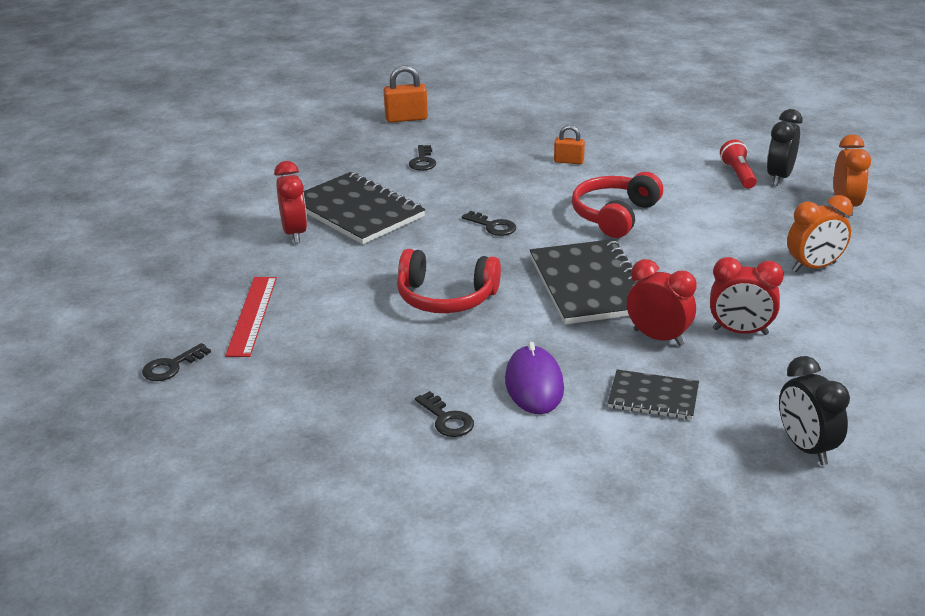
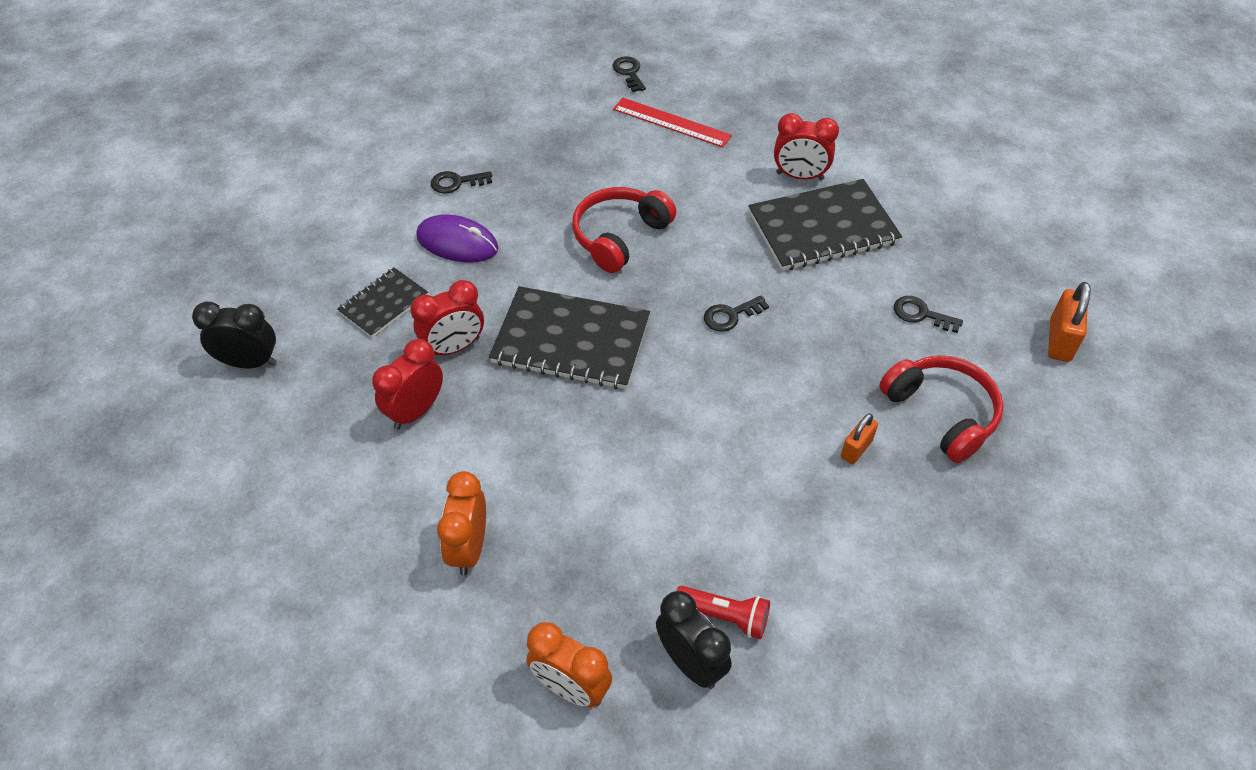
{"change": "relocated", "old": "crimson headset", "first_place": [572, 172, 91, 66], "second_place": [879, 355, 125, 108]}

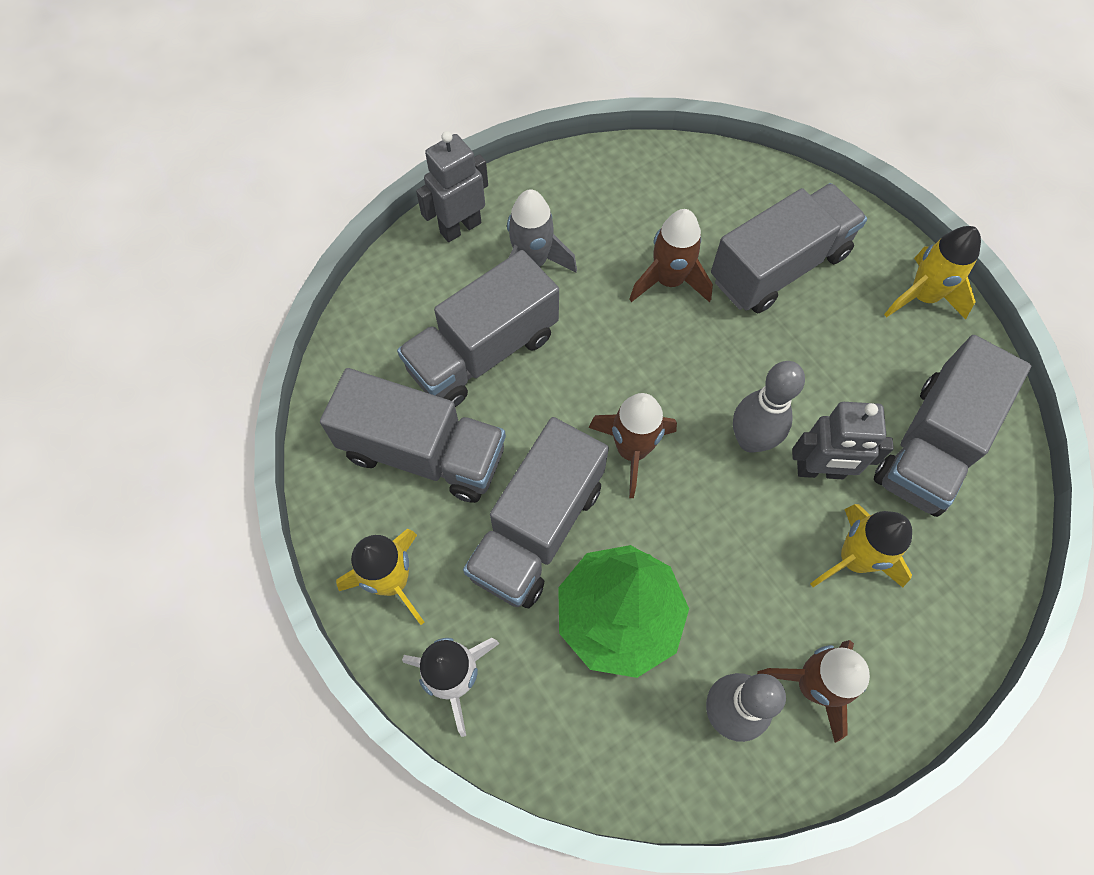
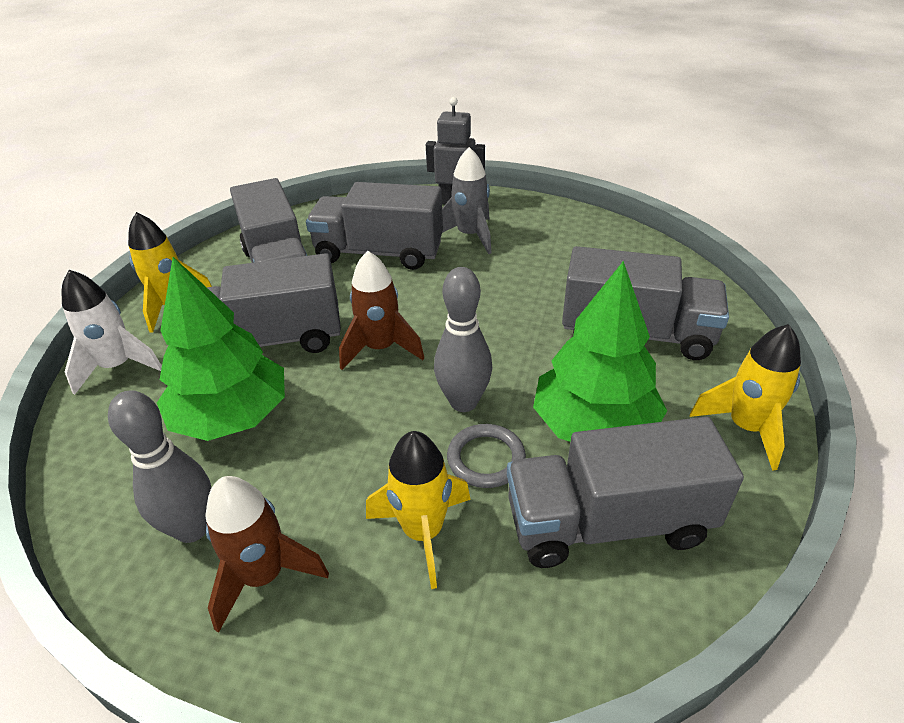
{"change": "missing", "old": "dark brown rocket", "first_place": [629, 209, 84, 94]}
{"change": "exchanged", "old": "grey toy robot", "new": "grey torus", "first_place": [792, 402, 102, 77], "second_place": [447, 424, 79, 64]}
{"change": "appeared", "new": "leaf-green toy tree", "second_place": [533, 261, 134, 181]}

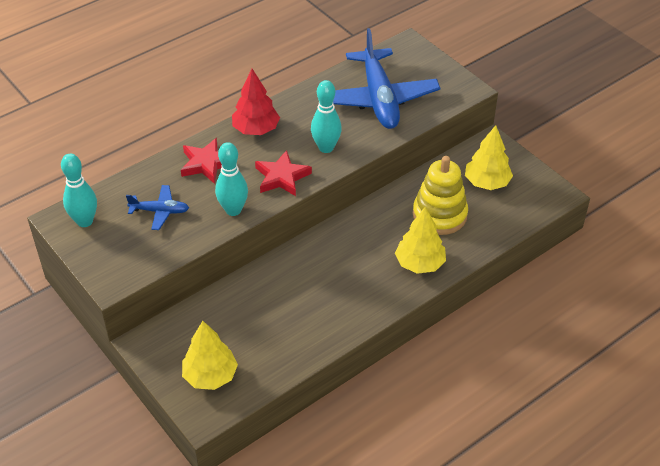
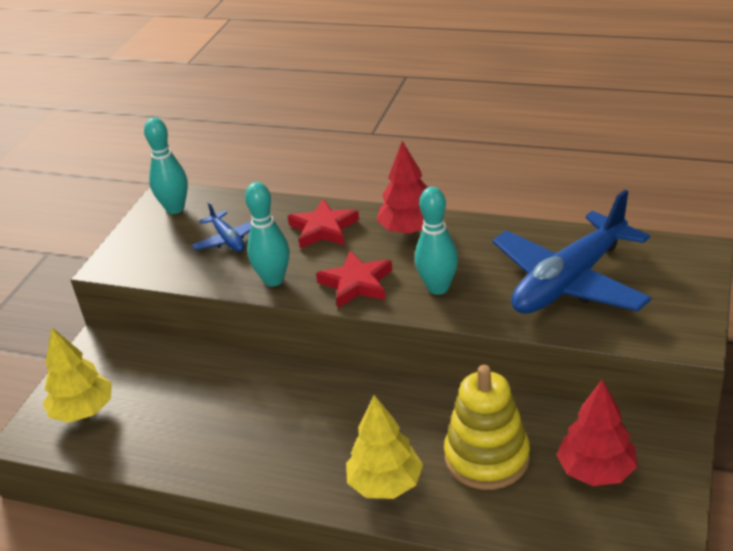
{"change": "colour", "old": "bright yellow toy tree", "new": "crimson toy tree", "first_place": [465, 125, 48, 65], "second_place": [557, 380, 81, 106]}

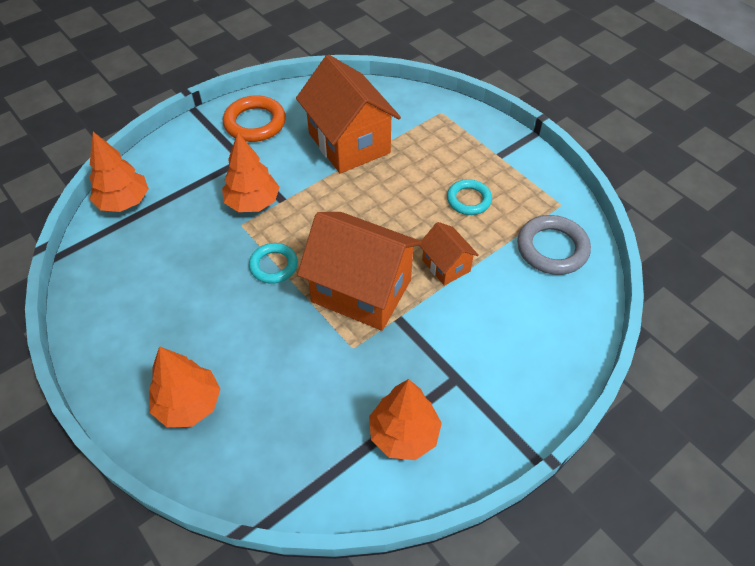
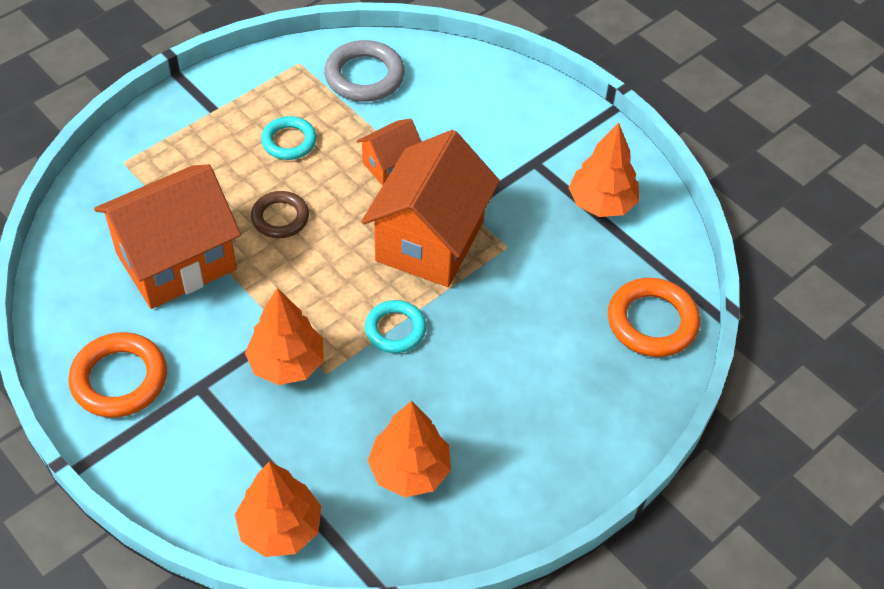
{"change": "relocated", "old": "bright orange toy tree", "first_place": [149, 346, 71, 81], "second_place": [368, 401, 83, 96]}
{"change": "appeared", "new": "dark brown torus", "second_place": [251, 191, 58, 47]}
{"change": "appeared", "new": "bright orange torus", "second_place": [608, 278, 92, 79]}

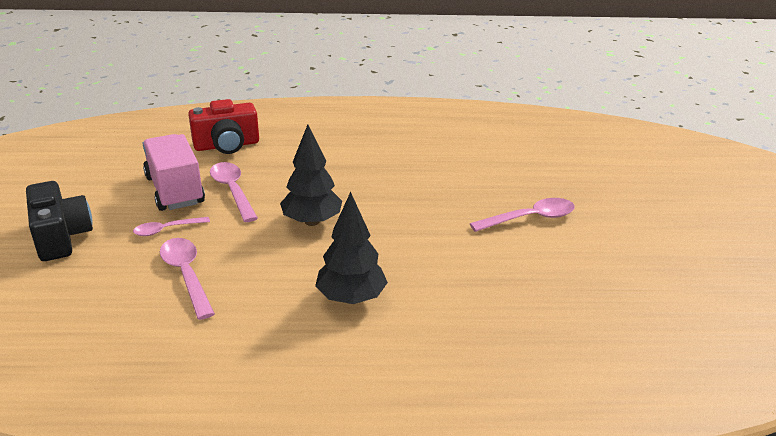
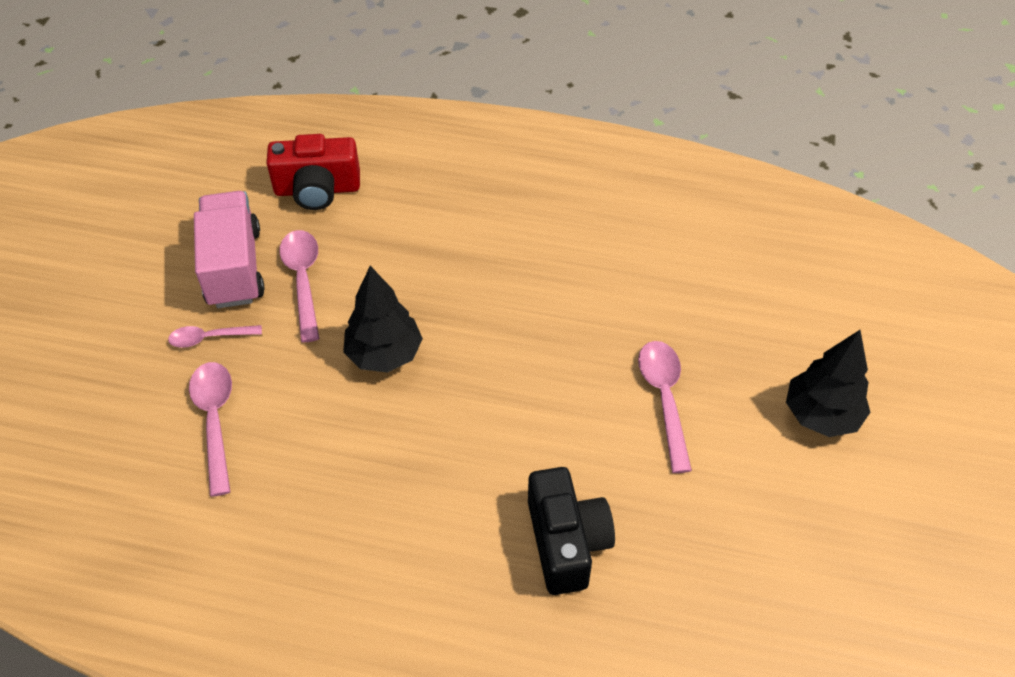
{"change": "relocated", "old": "black photo camera", "first_place": [26, 181, 67, 80], "second_place": [528, 467, 87, 128]}
{"change": "relocated", "old": "black toy tree", "first_place": [315, 192, 73, 112], "second_place": [786, 330, 85, 107]}
{"change": "spun", "old": "rose-pink spoon", "first_place": [470, 198, 105, 34], "second_place": [638, 341, 54, 132], "degrees": -90}

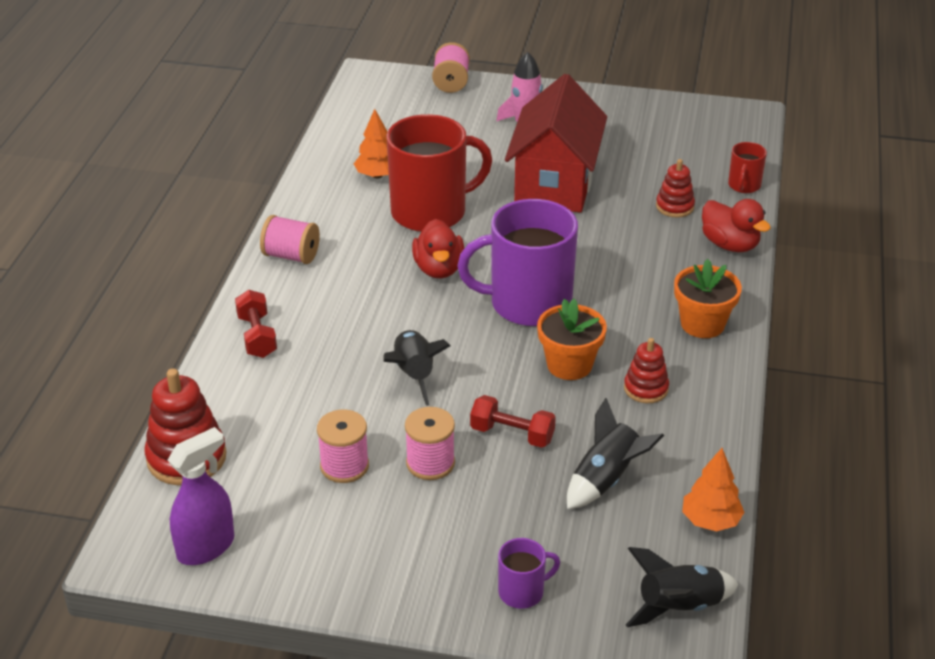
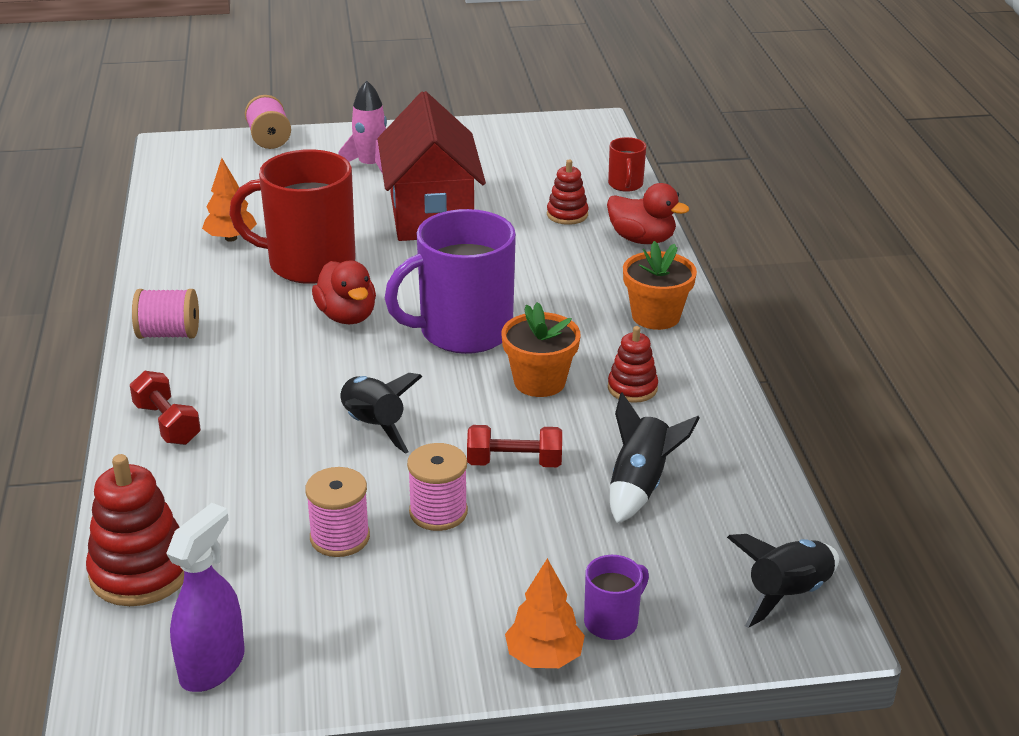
{"change": "spun", "old": "crimson coffee mug", "first_place": [387, 114, 105, 118], "second_place": [229, 149, 127, 135], "degrees": -135}
{"change": "relocated", "old": "bright orange toy tree", "first_place": [682, 448, 63, 84], "second_place": [505, 558, 80, 110]}

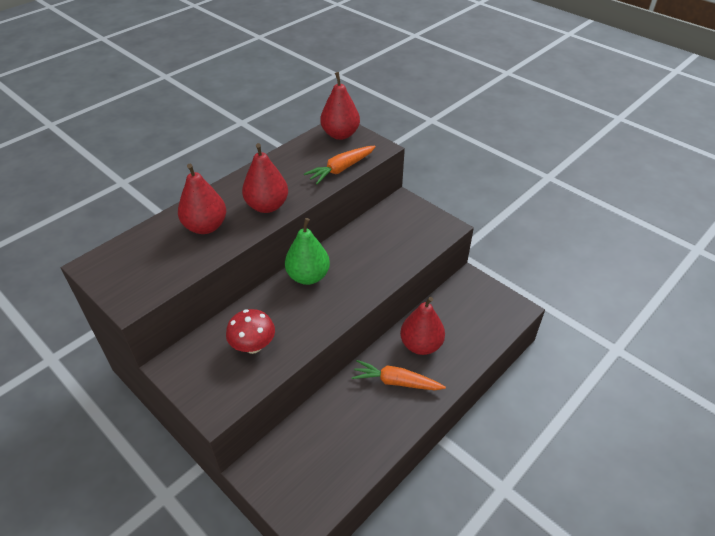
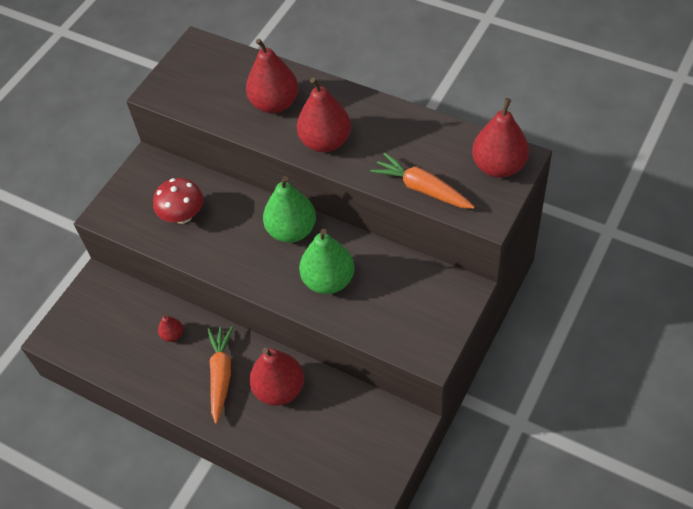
{"change": "appeared", "new": "leaf-green pear fruit", "second_place": [299, 229, 55, 65]}
{"change": "appeared", "new": "crimson pear fruit", "second_place": [158, 314, 25, 28]}

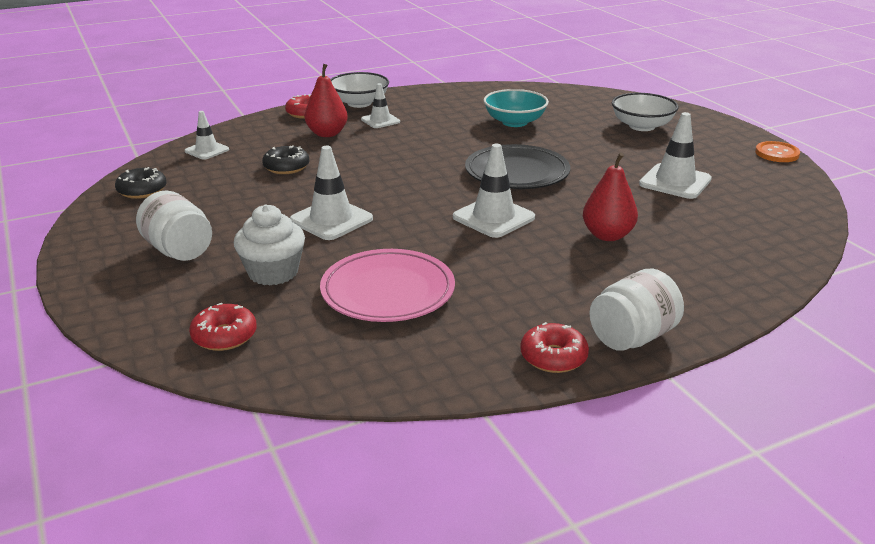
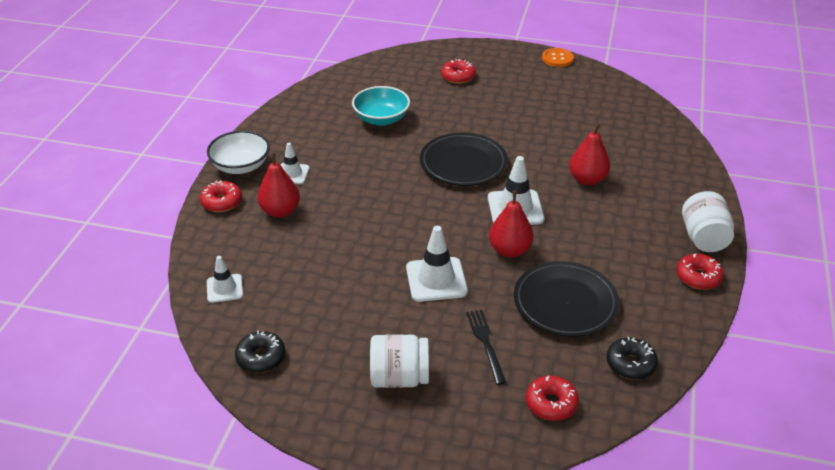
{"change": "exchanged", "old": "white serving bowl", "new": "crimson glazed donut", "first_place": [612, 93, 67, 38], "second_place": [441, 59, 35, 25]}
{"change": "missing", "old": "white traffic cone", "first_place": [639, 112, 73, 87]}
{"change": "relocated", "old": "black glazed donut", "first_place": [262, 145, 47, 29], "second_place": [607, 337, 51, 43]}
{"change": "exchanged", "old": "white cupcake", "new": "black table fork", "first_place": [234, 205, 71, 80], "second_place": [466, 310, 41, 75]}
{"change": "colour", "old": "rose-pink dinner plate", "new": "black dinner plate", "first_place": [320, 249, 135, 73], "second_place": [514, 261, 105, 76]}
{"change": "appeared", "new": "crimson pear fruit", "second_place": [489, 191, 44, 66]}

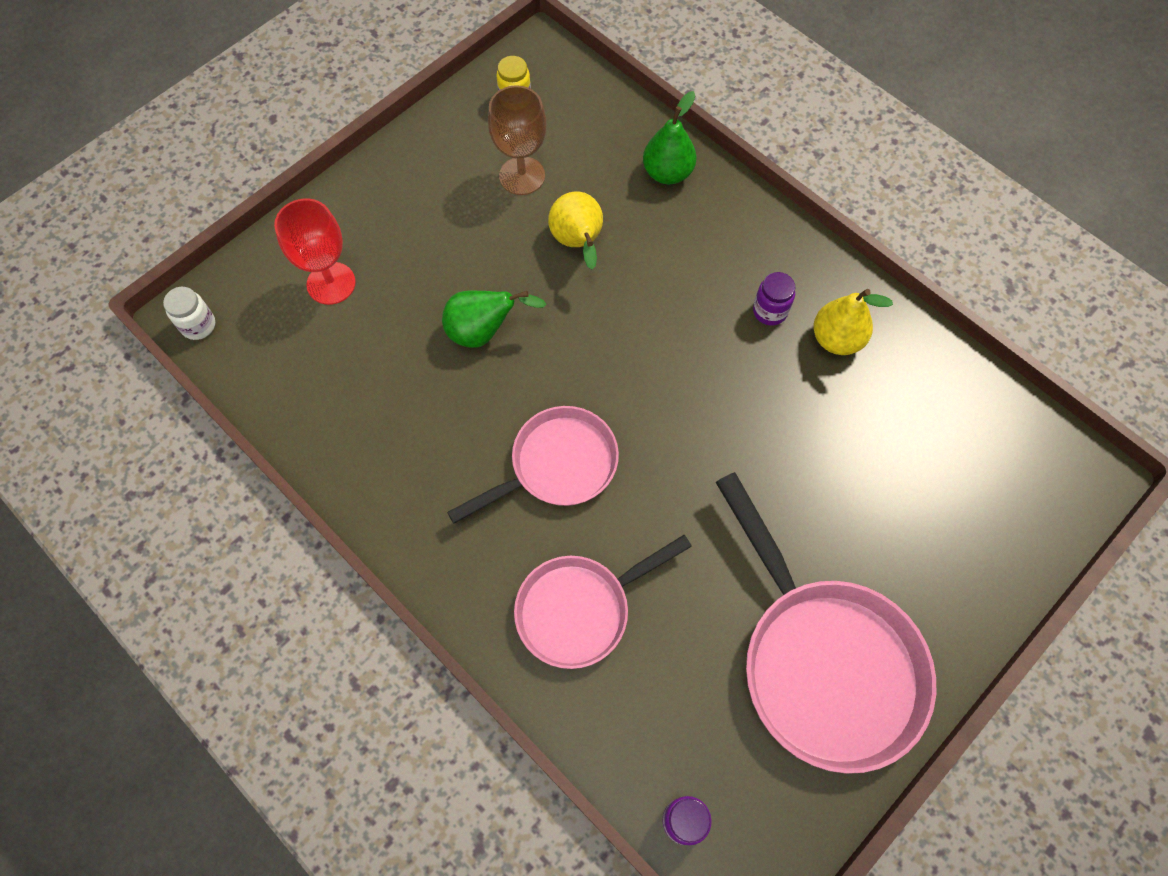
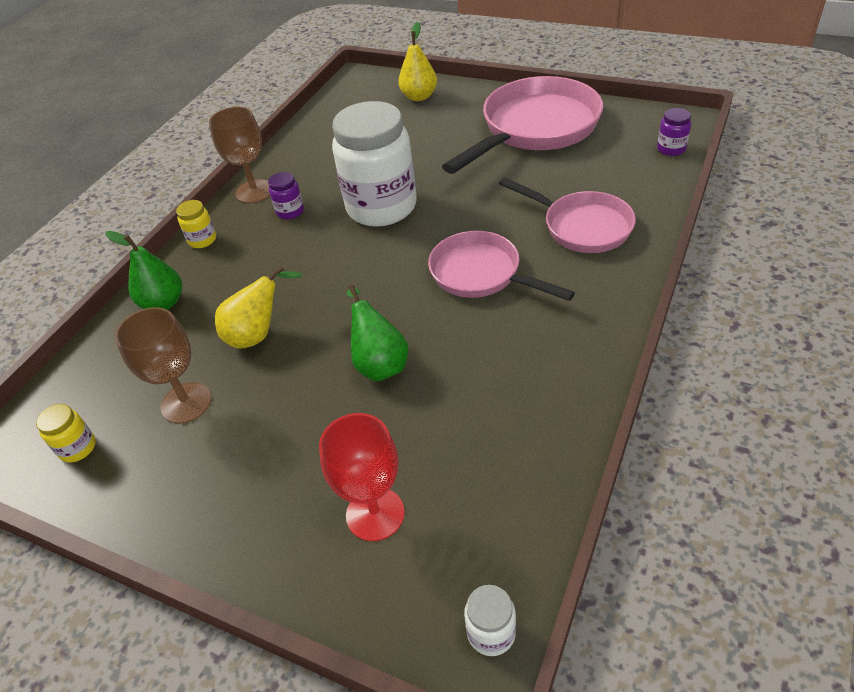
{"change": "relocated", "old": "bright yellow pear fruit", "first_place": [814, 289, 79, 66], "second_place": [398, 22, 39, 79]}
{"change": "appeared", "new": "white preserve jar", "second_place": [332, 101, 85, 126]}
{"change": "appeared", "new": "dark brown goblet", "second_place": [209, 107, 61, 96]}
{"change": "appeared", "new": "bright yellow preserve jar", "second_place": [176, 200, 40, 48]}

